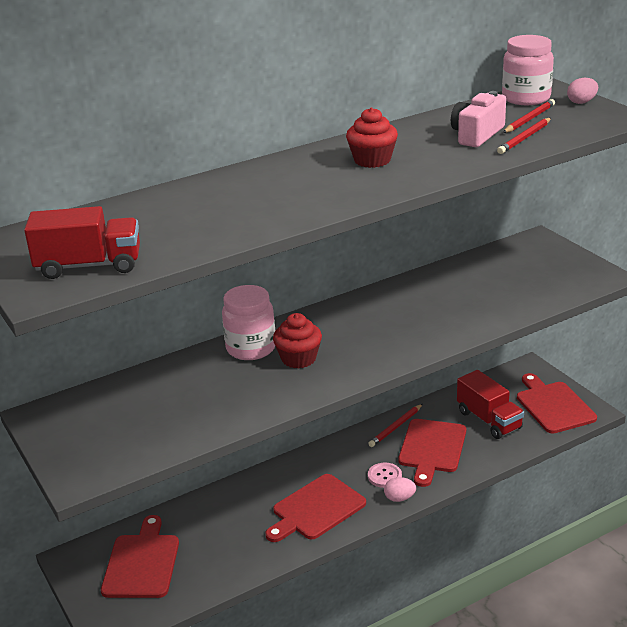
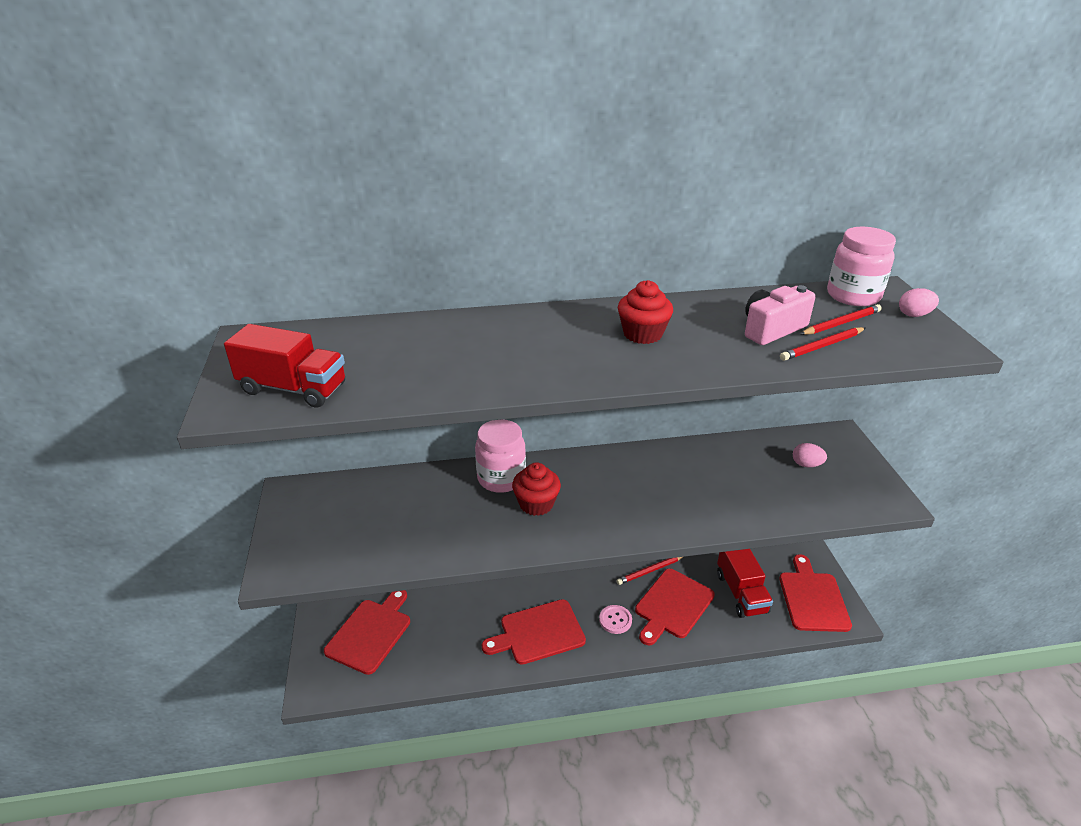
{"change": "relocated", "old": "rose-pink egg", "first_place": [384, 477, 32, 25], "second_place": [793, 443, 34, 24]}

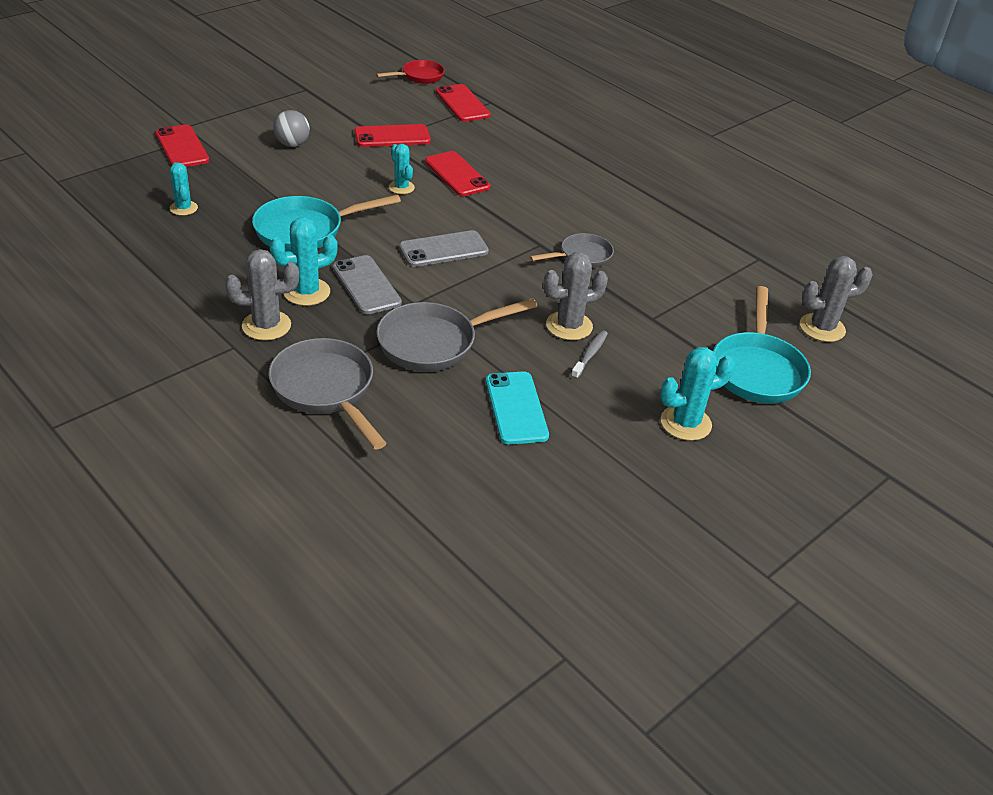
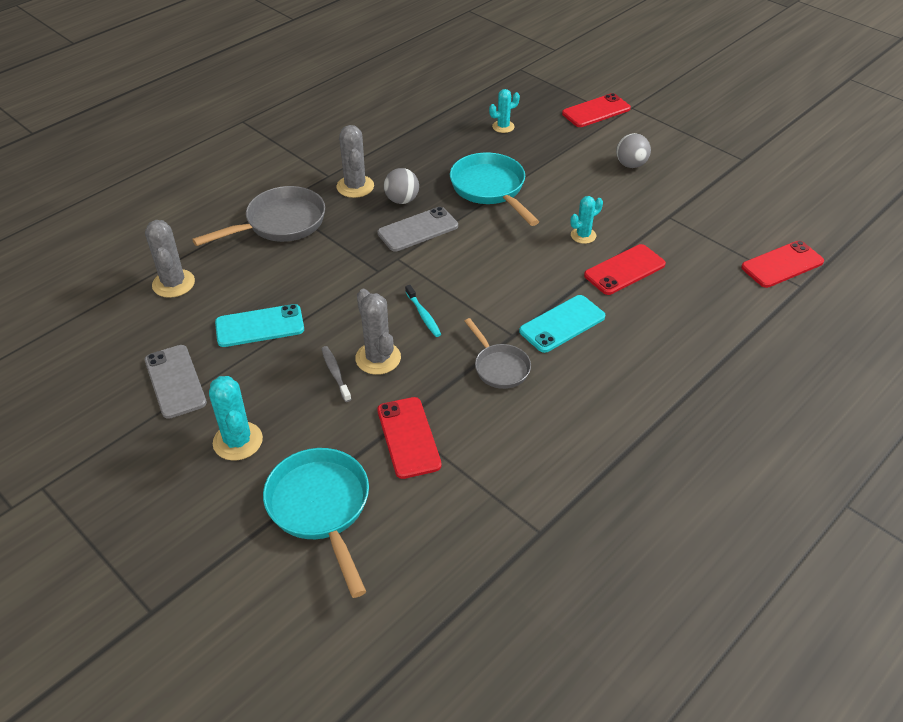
{"change": "missing", "old": "crimson skillet", "first_place": [376, 60, 69, 24]}
{"change": "relocated", "old": "crimson phone", "first_place": [354, 124, 77, 23], "second_place": [377, 397, 65, 82]}
{"change": "exchanged", "old": "turquoise prickly plant", "new": "grey ball", "first_place": [270, 217, 68, 89], "second_place": [384, 168, 35, 36]}
{"change": "relocated", "old": "grey phone", "first_place": [399, 230, 90, 37], "second_place": [145, 345, 62, 74]}
{"change": "relocated", "old": "grey prickly plant", "first_place": [800, 256, 73, 86], "second_place": [145, 220, 50, 78]}
{"change": "spun", "old": "turquoise skillet", "first_place": [713, 286, 98, 118], "second_place": [263, 448, 106, 150], "degrees": 60}
{"change": "missing", "old": "grey skillet", "first_place": [376, 298, 161, 74]}
{"change": "spun", "old": "grey toothbrush", "first_place": [571, 331, 37, 48], "second_place": [322, 346, 30, 56], "degrees": -135}
{"change": "appeared", "new": "turquoise toothbrush", "second_place": [405, 285, 36, 52]}
{"change": "appeared", "new": "turquoise phone", "second_place": [519, 295, 86, 58]}

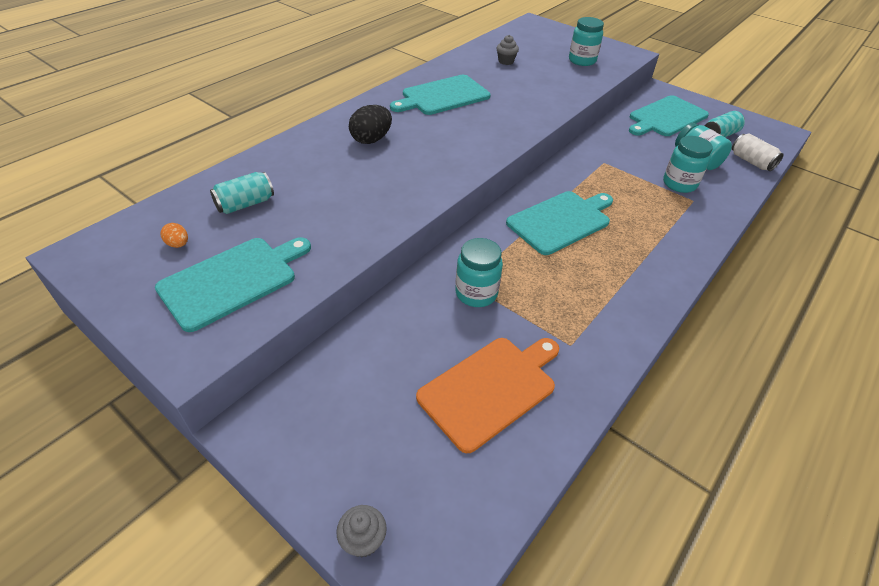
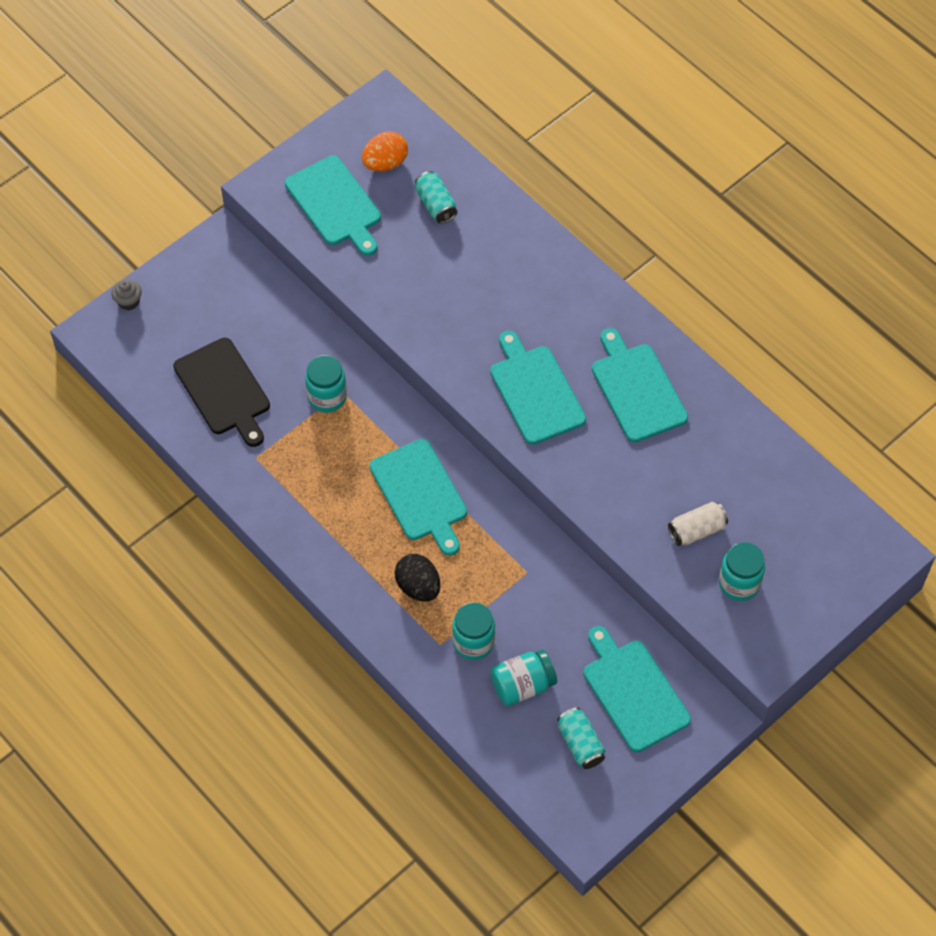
{"change": "missing", "old": "grey cupcake", "first_place": [496, 35, 23, 30]}
{"change": "relocated", "old": "black egg", "first_place": [349, 105, 43, 39], "second_place": [395, 554, 45, 48]}
{"change": "relocated", "old": "white soda can", "first_place": [732, 133, 52, 38], "second_place": [668, 502, 60, 44]}
{"change": "size", "old": "bright orange egg", "first_place": [160, 223, 28, 25], "second_place": [362, 131, 46, 41], "factor": 1.9}
{"change": "colour", "old": "bright orange cutting board", "new": "black cutting board", "first_place": [416, 338, 143, 115], "second_place": [173, 338, 97, 109]}
{"change": "appeared", "new": "turquoise cutting board", "second_place": [490, 331, 96, 114]}

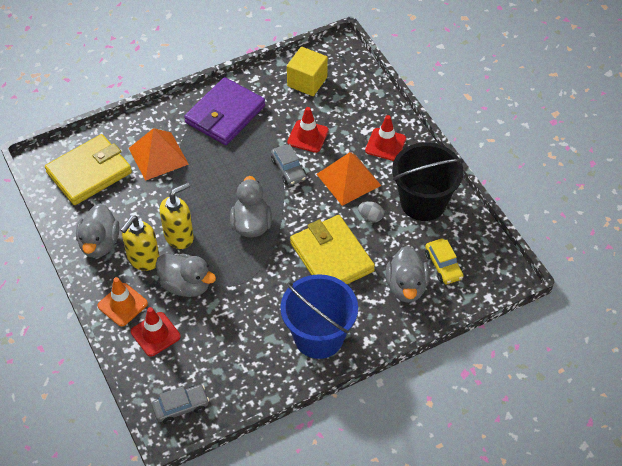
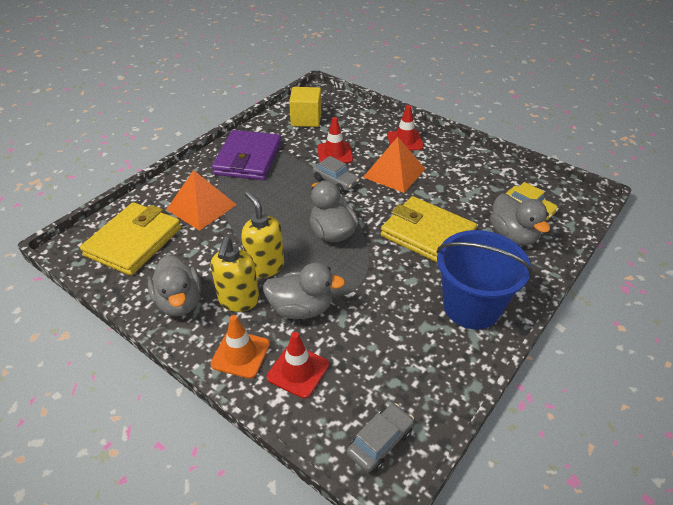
{"change": "missing", "old": "black bucket", "first_place": [392, 142, 72, 79]}
{"change": "spun", "old": "bright yellow soap pump", "first_place": [159, 183, 35, 66], "second_place": [241, 191, 43, 87], "degrees": -60}
{"change": "missing", "old": "grey egg", "first_place": [358, 201, 26, 21]}

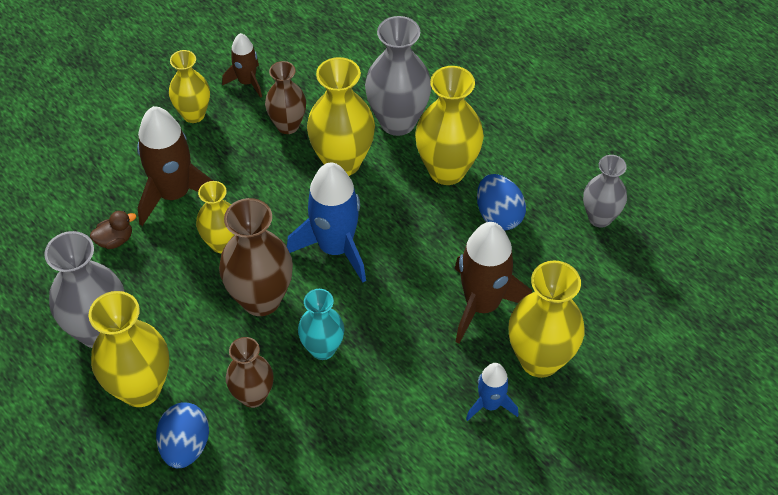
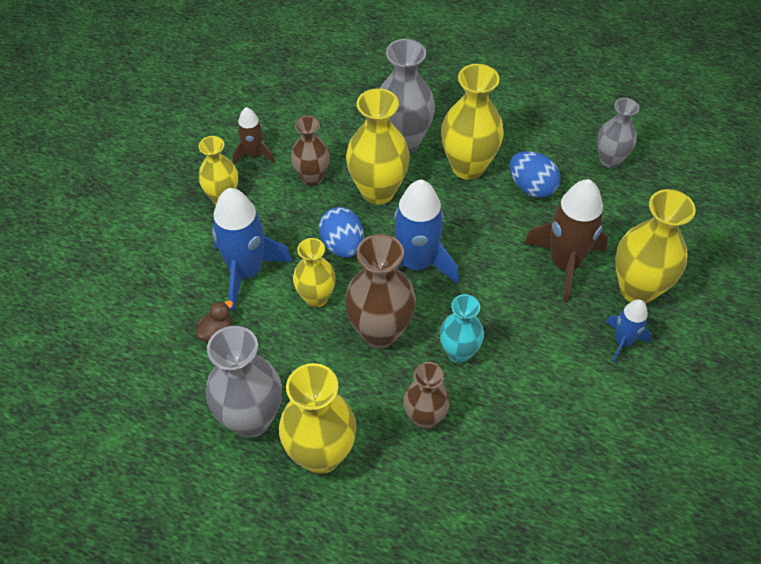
{"change": "colour", "old": "dark brown rocket", "new": "royal blue rocket", "first_place": [137, 106, 76, 120], "second_place": [212, 188, 80, 123]}
{"change": "relocated", "old": "royal blue egg", "first_place": [156, 402, 53, 66], "second_place": [319, 207, 45, 51]}

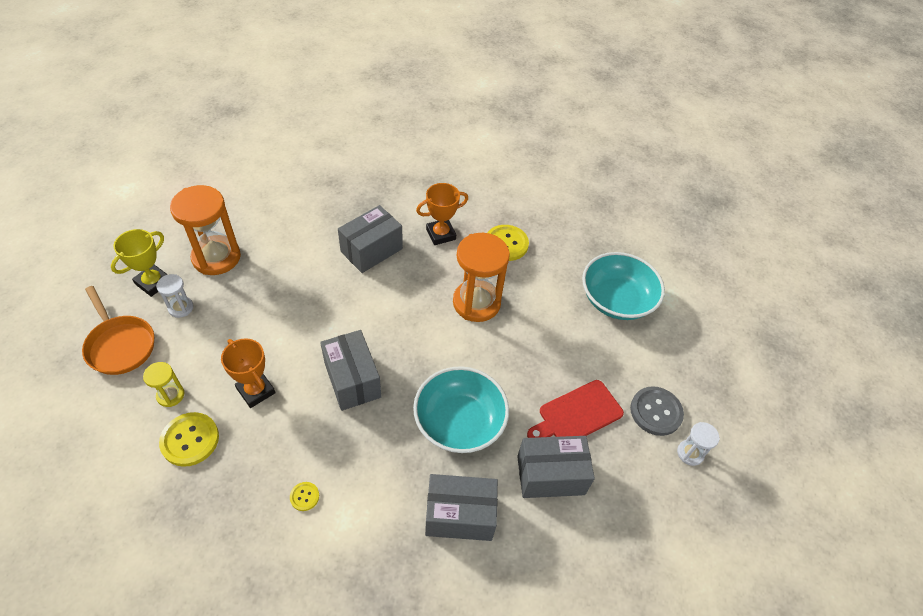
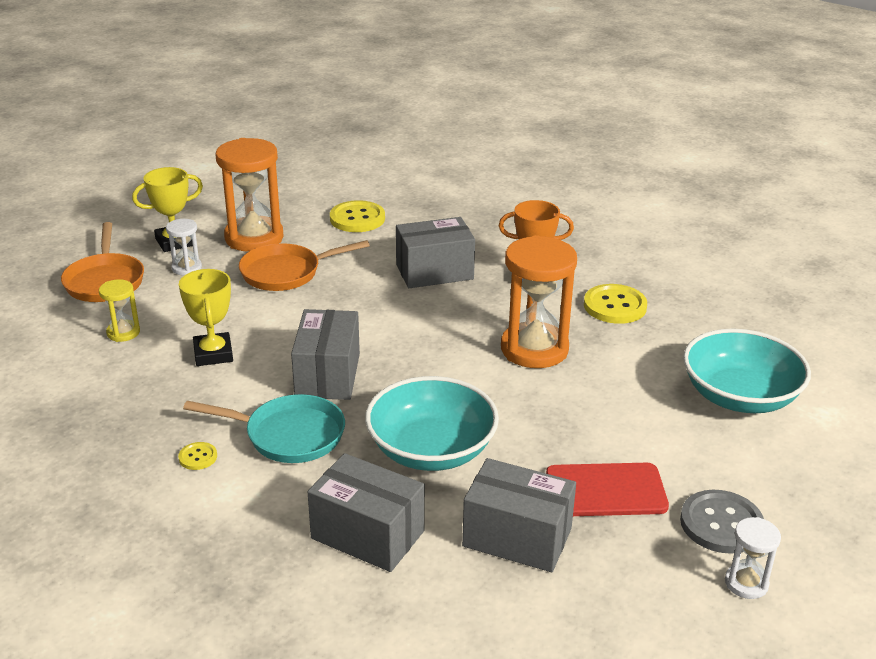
{"change": "colour", "old": "bright orange trophy", "new": "bright yellow trophy", "first_place": [221, 338, 54, 70], "second_place": [179, 269, 54, 97]}
{"change": "relocated", "old": "bright yellow sewing button", "first_place": [159, 412, 60, 55], "second_place": [330, 200, 55, 32]}
{"change": "appeared", "new": "bright orange skillet", "second_place": [239, 240, 131, 51]}
{"change": "appeared", "new": "turquoise skillet", "second_place": [183, 394, 162, 69]}

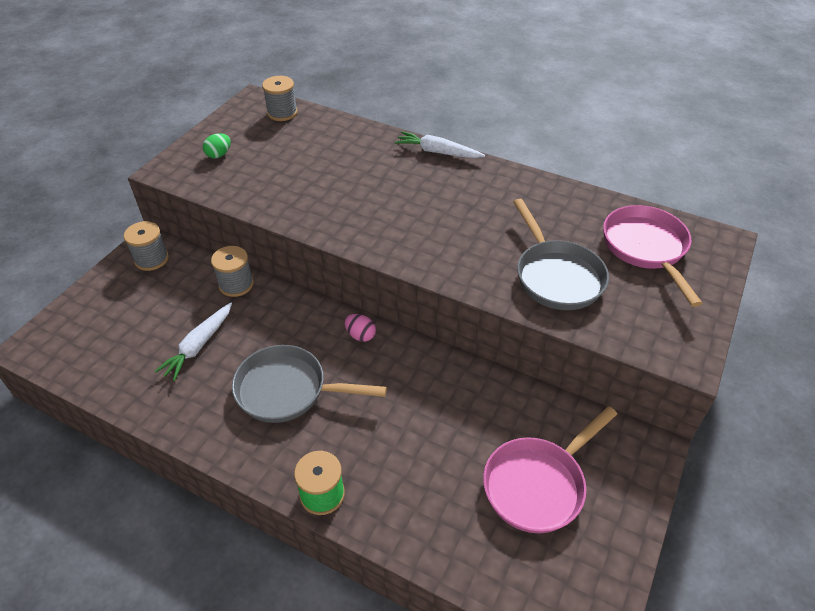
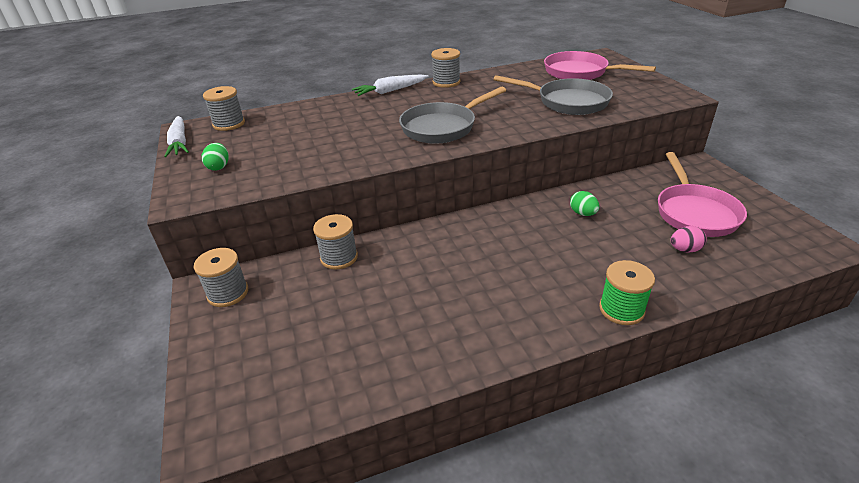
{"change": "relocated", "old": "white toy carrot", "first_place": [155, 302, 77, 79], "second_place": [164, 116, 25, 41]}
{"change": "relocated", "old": "rose-pink egg", "first_place": [344, 314, 32, 28], "second_place": [671, 226, 36, 27]}
{"change": "relocated", "old": "grey skillet", "first_place": [232, 345, 155, 78], "second_place": [399, 87, 107, 57]}
{"change": "appeared", "new": "grey spool", "second_place": [431, 48, 29, 40]}
{"change": "appeared", "new": "leaf-green egg", "second_place": [570, 191, 29, 25]}

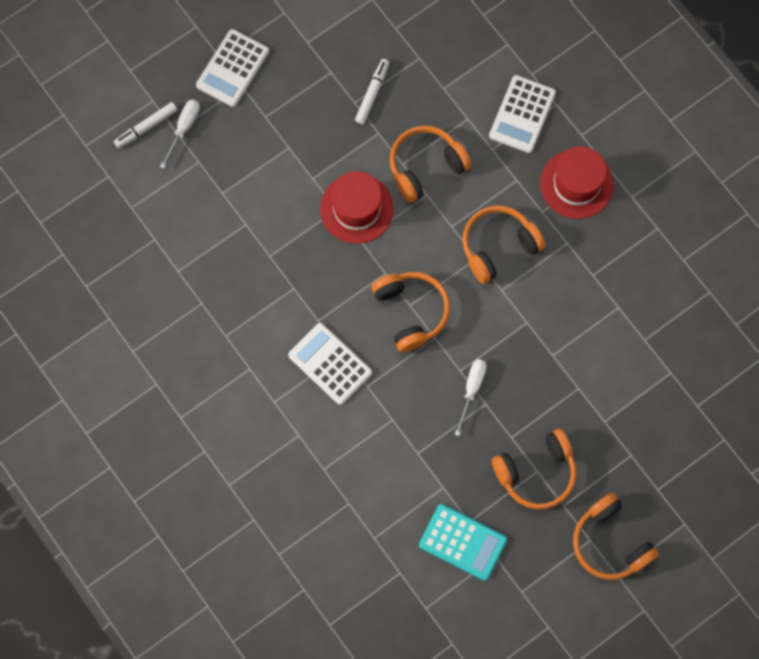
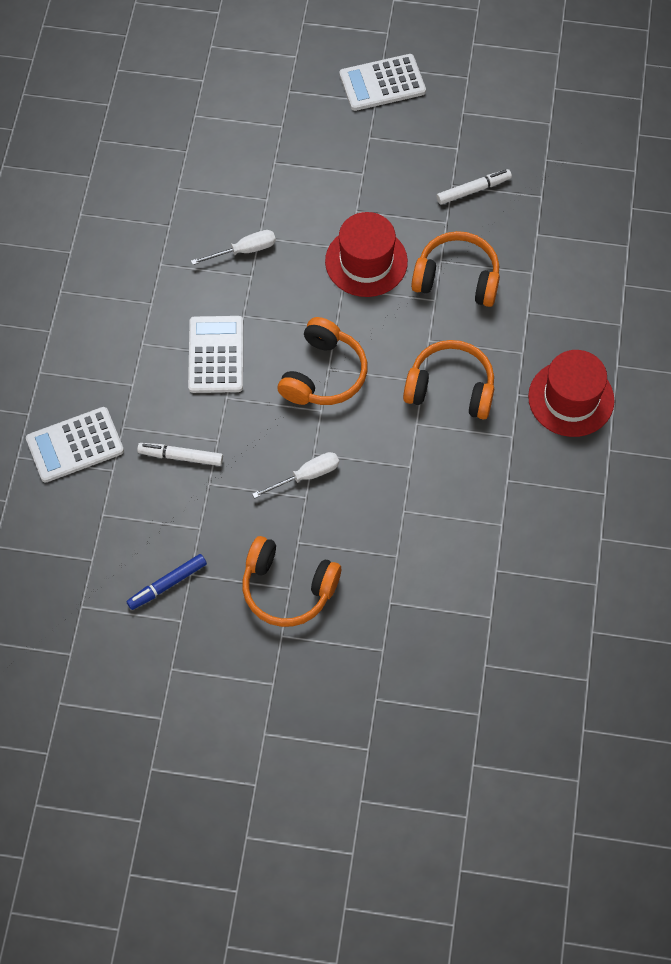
{"change": "relocated", "old": "white adding machine", "first_place": [489, 75, 67, 78], "second_place": [26, 407, 98, 76]}
{"change": "relocated", "old": "white screwdriver", "first_place": [160, 100, 40, 69], "second_place": [191, 230, 85, 35]}
{"change": "relocated", "old": "white marker", "first_place": [114, 102, 63, 46], "second_place": [137, 443, 86, 23]}
{"change": "missing", "old": "bright orange headset", "first_place": [573, 493, 86, 87]}
{"change": "exchanged", "old": "turquoise adding machine", "new": "royal blue marker", "first_place": [419, 504, 88, 77], "second_place": [126, 554, 81, 56]}

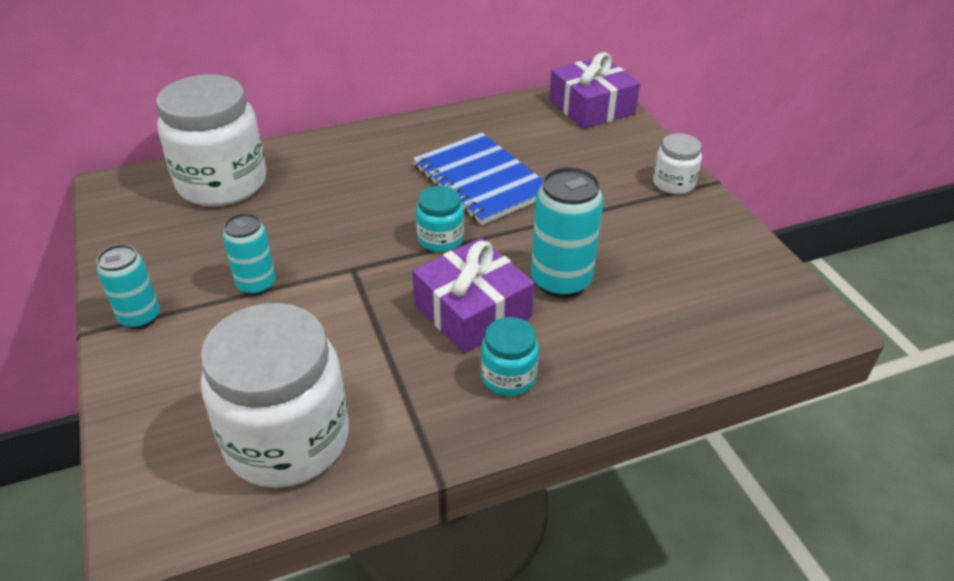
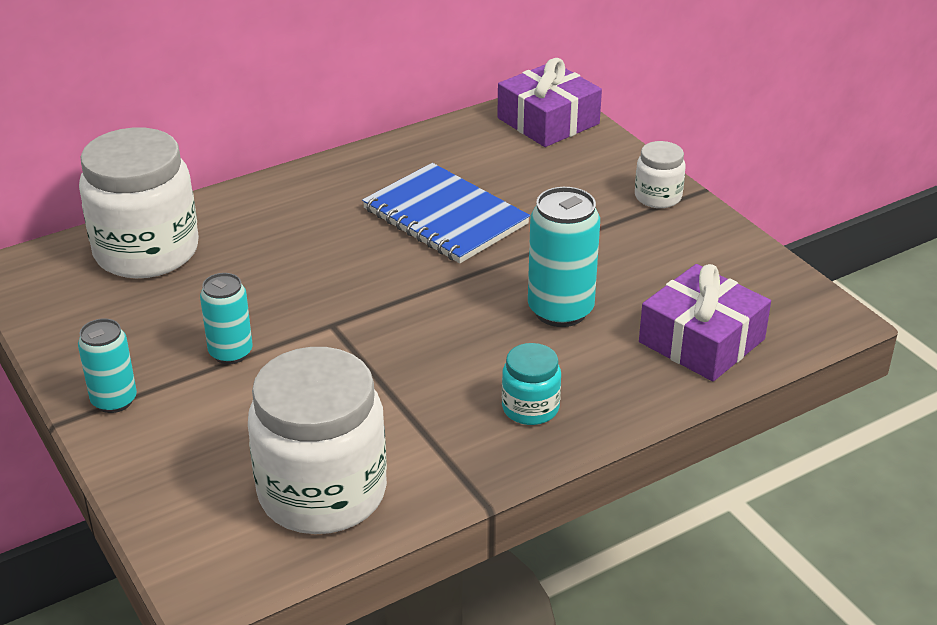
{"change": "missing", "old": "turquoise preserve jar", "first_place": [416, 186, 48, 66]}
{"change": "relocated", "old": "royal purple present", "first_place": [412, 238, 123, 115], "second_place": [639, 264, 132, 117]}

